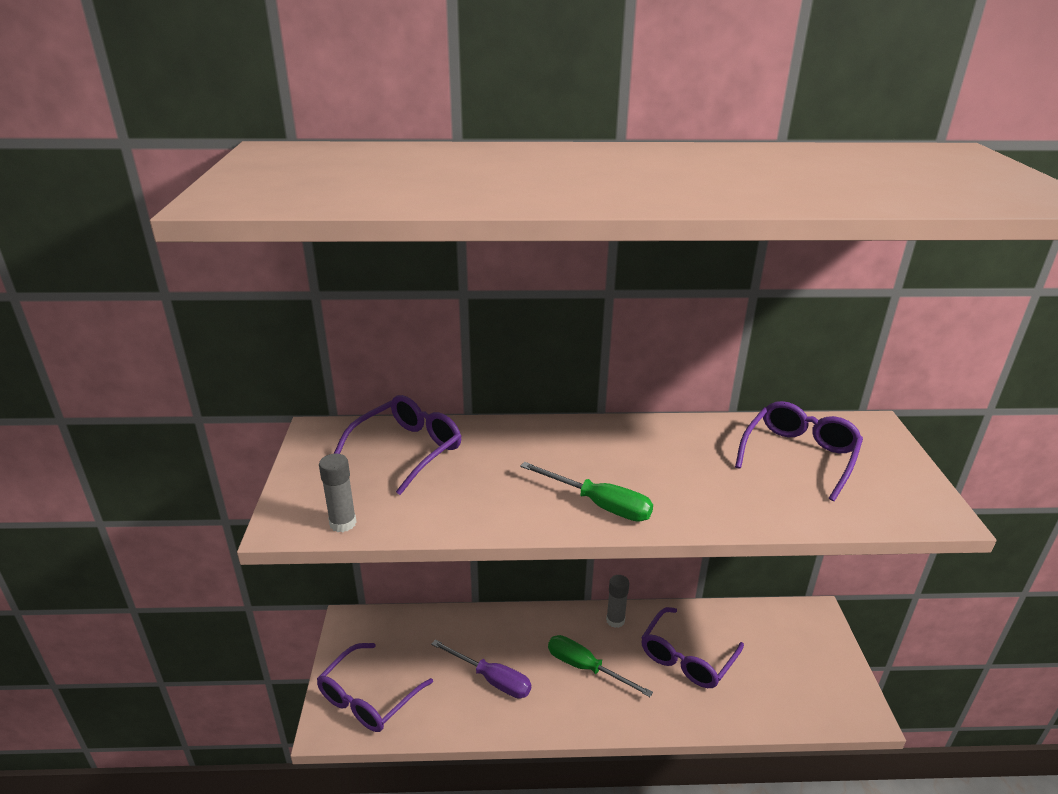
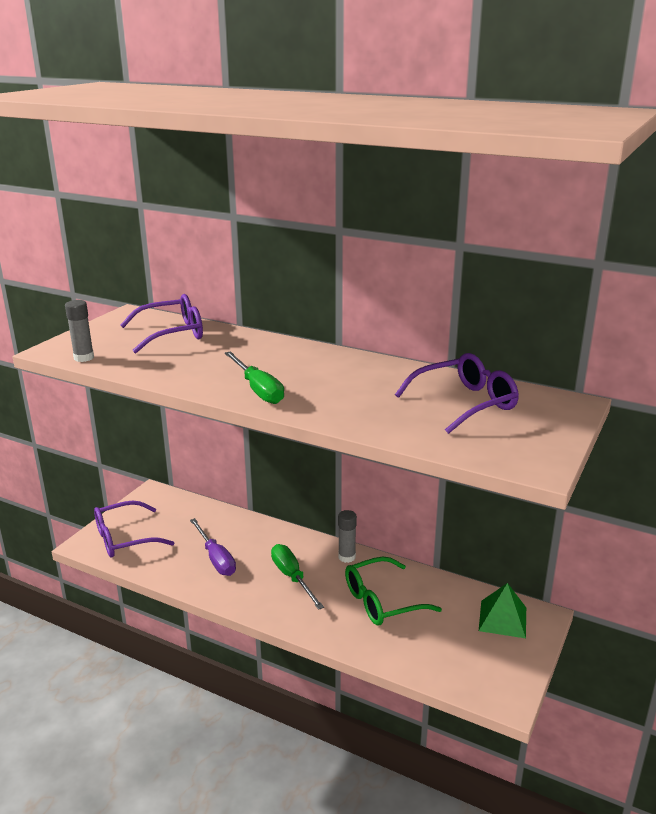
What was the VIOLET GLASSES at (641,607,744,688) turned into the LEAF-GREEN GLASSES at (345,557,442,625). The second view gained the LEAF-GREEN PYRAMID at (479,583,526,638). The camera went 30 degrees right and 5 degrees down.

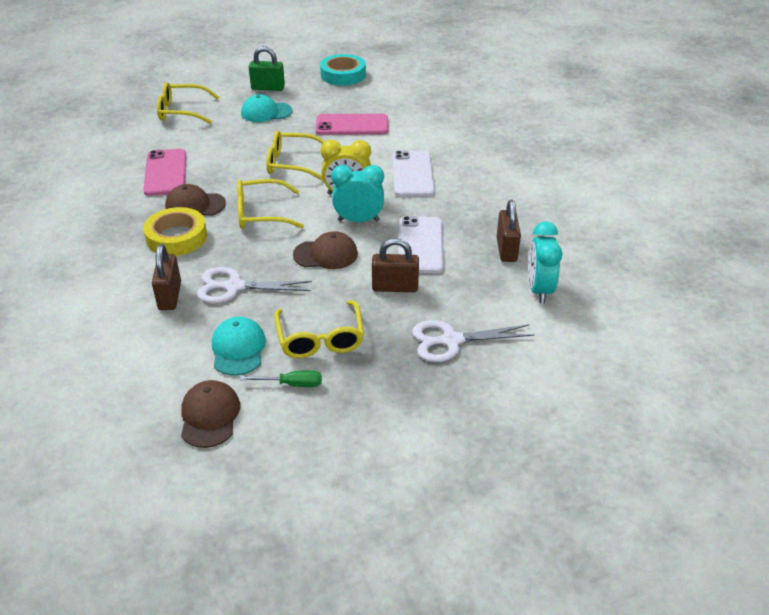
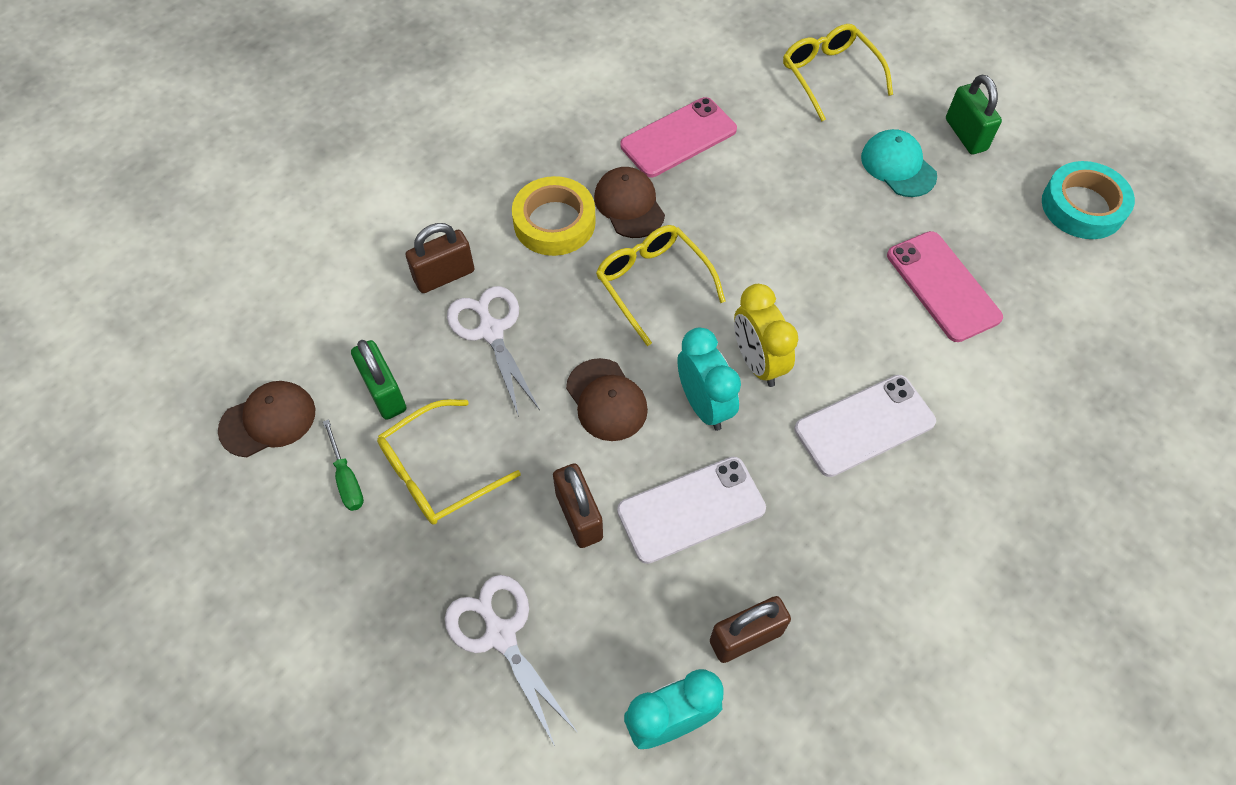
Where the TURQUOISE BASEBALL CAP stood at (212,317,266,376), the LEAF-GREEN PADLOCK came to stand at (351,340,406,420). The second view lost the YELLOW GLASSES at (266,131,325,181). The camera went 65 degrees right and 20 degrees up.

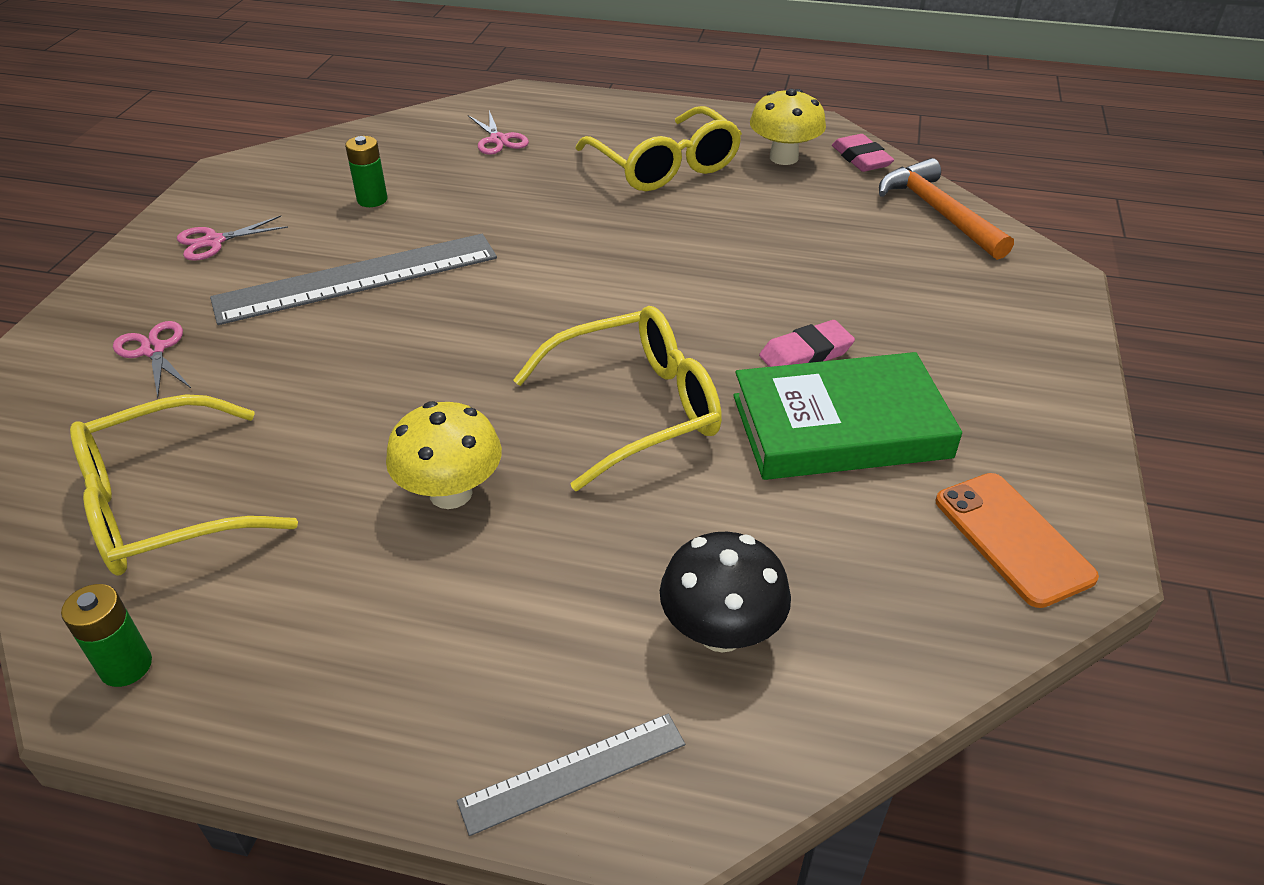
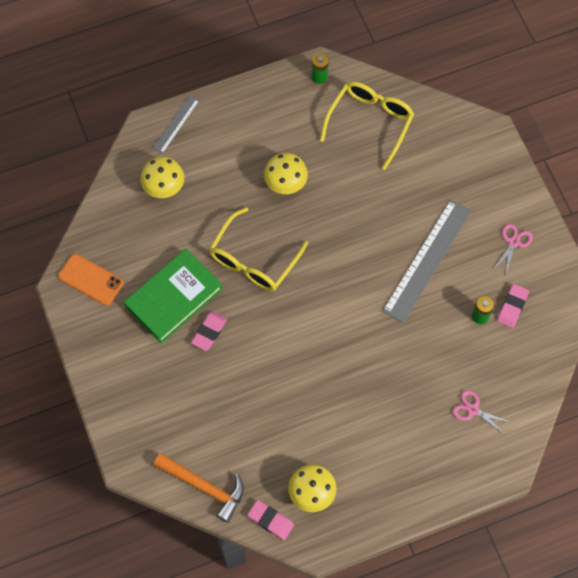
What was the BLACK MUSHROOM at (660,532,791,653) turned into the YELLOW MUSHROOM at (140,157,185,198). The second view gained the PINK PENCIL ERASER at (497,284,529,328). The second view lost the PINK PAIR OF SCISSORS at (113,321,191,398). The second view lost the YELLOW GLASSES at (575,106,742,191). The camera went 145 degrees right and 25 degrees up.

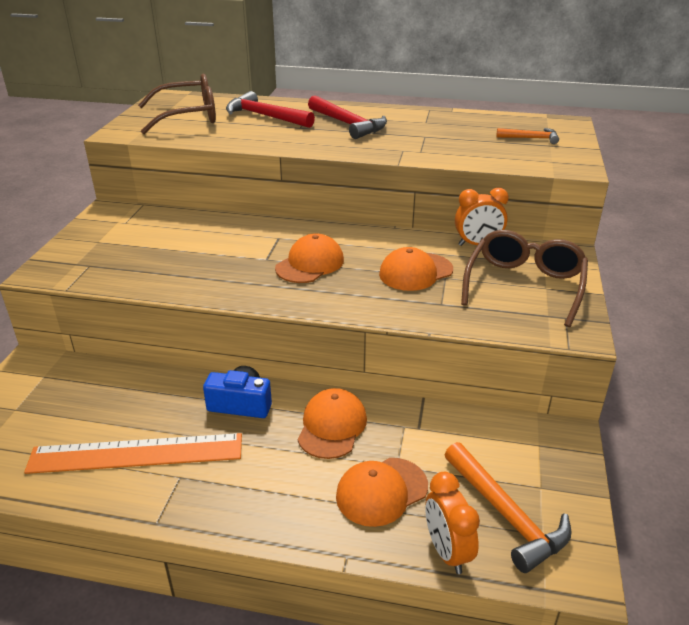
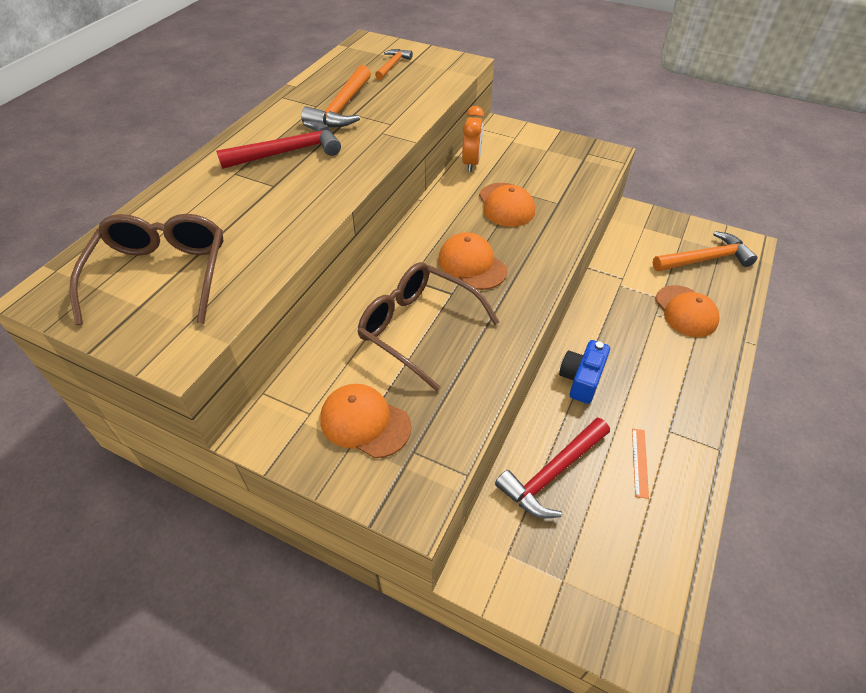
The second view gained the ORANGE CARPENTER'S HAMMER at (301,65,371,128). The ORANGE BASEBALL CAP ended up elsewhere, having gone from (298,388,367,459) to (320,384,411,458). The DARK BROWN GLASSES ended up elsewhere, having gone from (461,230,588,327) to (357,262,499,391). The CRIMSON CARPENTER'S HAMMER ended up elsewhere, having gone from (226,91,315,128) to (495,418,610,518). The size of the ORANGE STRAIGHTEDGE at (24,433,242,474) changed by a factor of 0.40. The second view lost the ORANGE BEDSIDE CLOCK at (425,472,480,574). The camera went 75 degrees left and 15 degrees up.

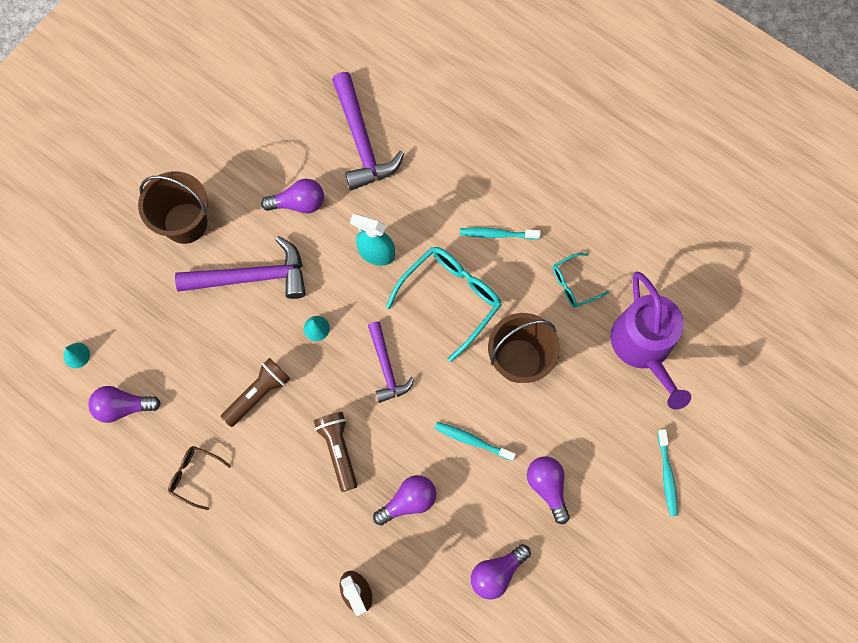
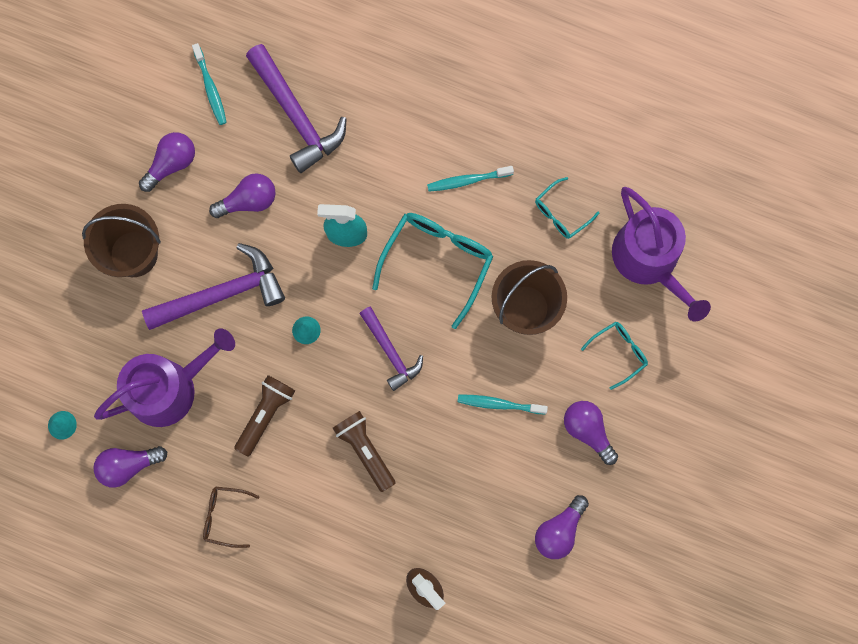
The second view gained the VIOLET WATERING POT at (94,328,235,427). The VIOLET LIGHT BULB ended up elsewhere, having gone from (373,475,436,526) to (139,132,195,192). The TURQUOISE DENTAL BRUSH ended up elsewhere, having gone from (658,429,678,516) to (192,43,227,125). The second view gained the TURQUOISE GLASSES at (581,322,648,390). The camera went 15 degrees left and 5 degrees up.

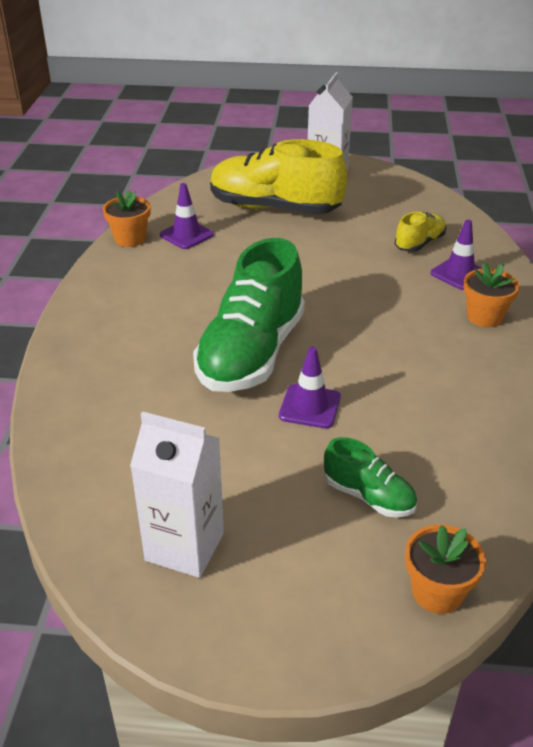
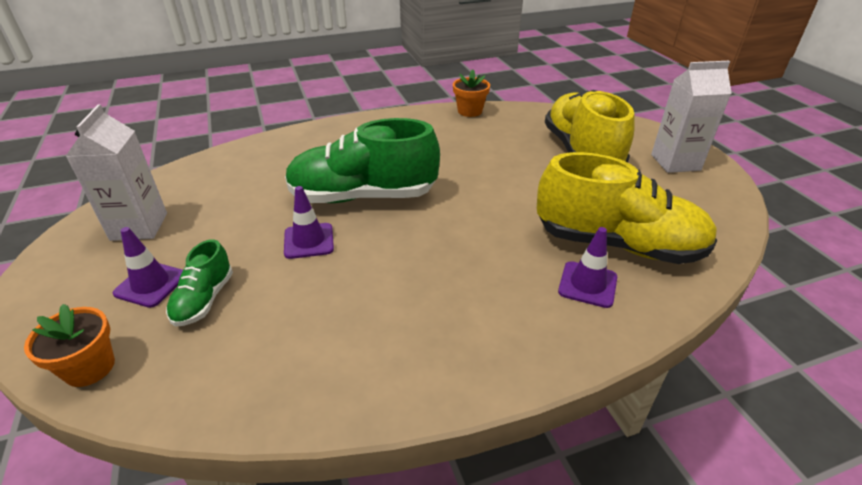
The VIOLET ROAD CONE ended up elsewhere, having gone from (160,183,214,249) to (113,227,183,308). The size of the YELLOW SNEAKER at (395,212,446,252) changed by a factor of 2.10. The second view lost the ORANGE FLOWER POT at (464,262,520,327). The camera went 65 degrees right and 0 degrees up.

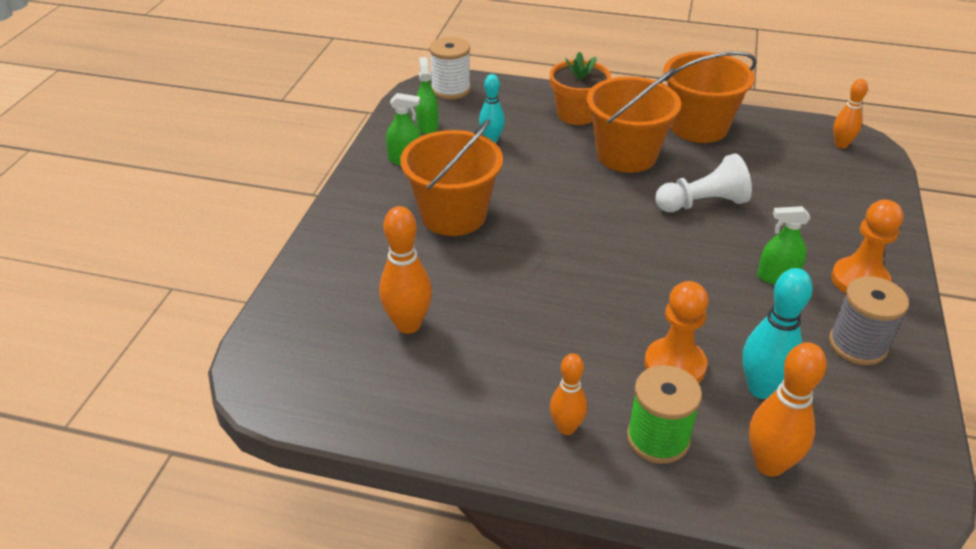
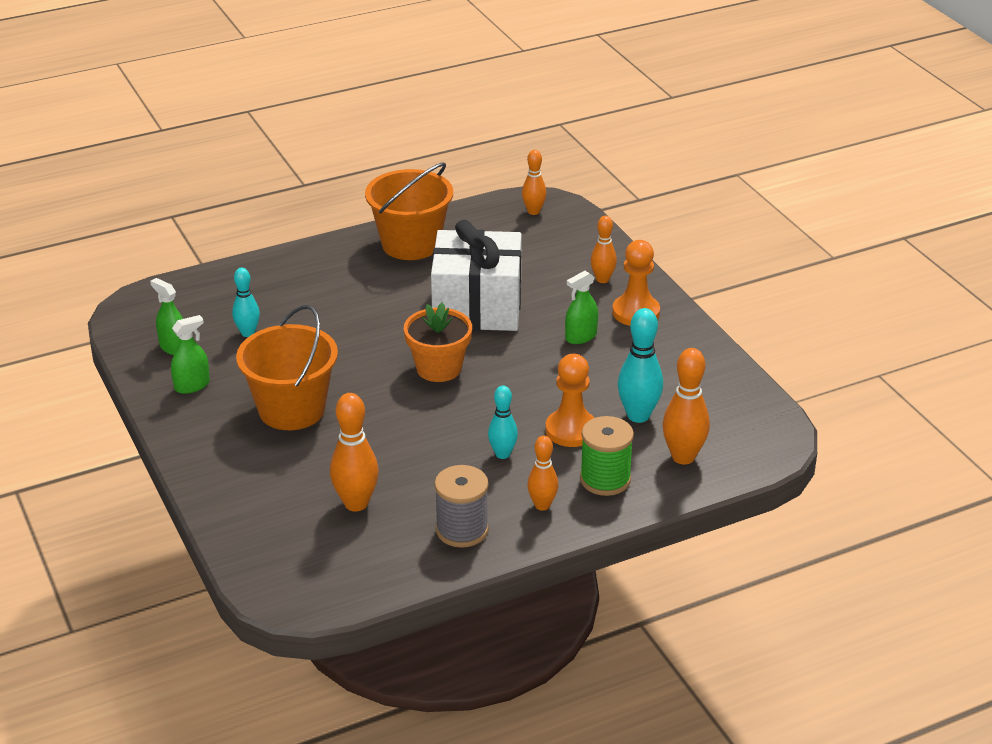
The ORANGE FLOWER POT ended up elsewhere, having gone from (550,51,611,125) to (404,303,472,382). Where the PURE WHITE PAWN stood at (655,153,752,212), the PURE WHITE WRAPPED GIFT came to stand at (431,220,522,331). The ASH-GREY BOBBIN ended up elsewhere, having gone from (829,276,909,365) to (434,465,489,548). The second view gained the TURQUOISE BOWLING PIN at (488,385,518,459). The second view gained the ORANGE BOWLING PIN at (591,216,617,283). The second view lost the PURE WHITE BOBBIN at (429,37,471,100). The second view lost the ORANGE BUCKET at (587,68,681,173). The camera went 40 degrees left and 5 degrees down.

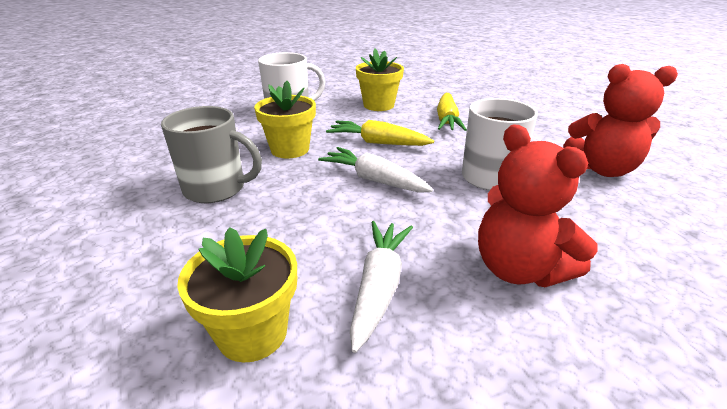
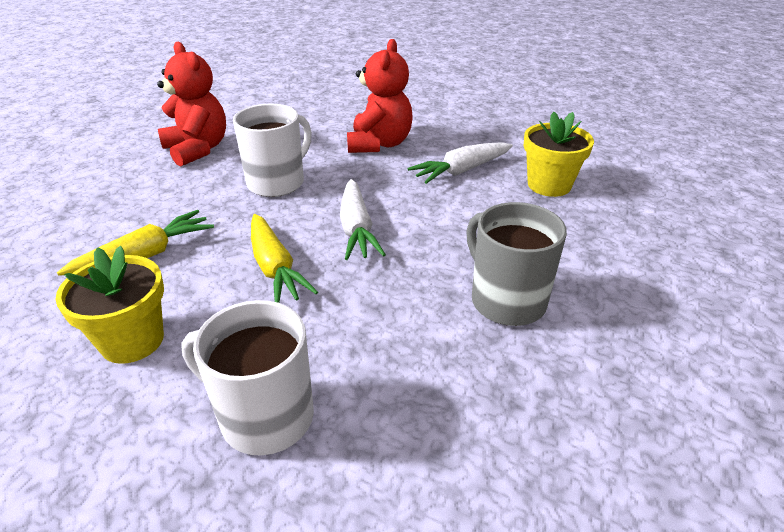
The second view lost the YELLOW FLOWER POT at (254,81,316,159). The camera went 135 degrees left and 5 degrees up.

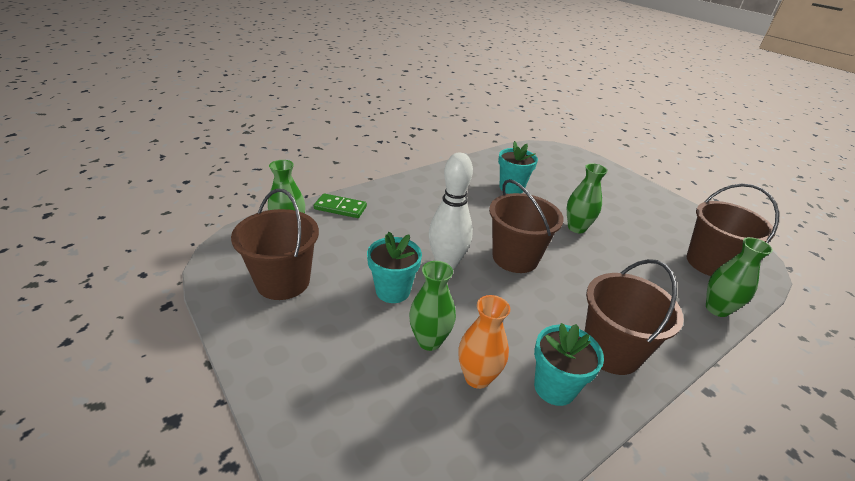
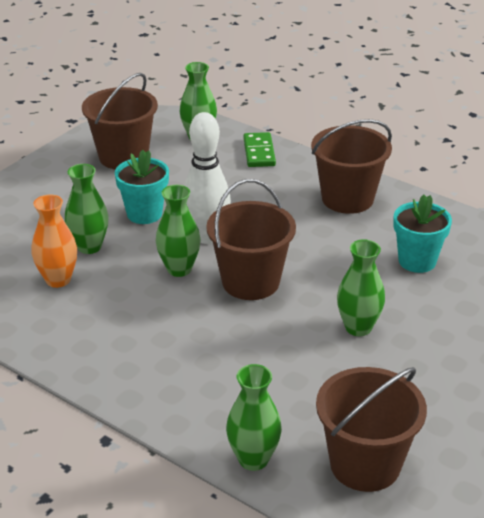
The second view gained the LEAF-GREEN VASE at (156,185,200,277). The DARK BROWN BUCKET ended up elsewhere, having gone from (584,259,684,375) to (311,119,392,214). The second view lost the TURQUOISE FLOWER POT at (534,323,604,406). The camera went 75 degrees right and 0 degrees up.

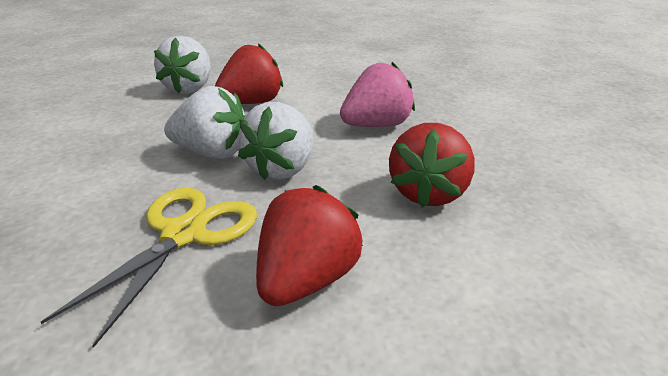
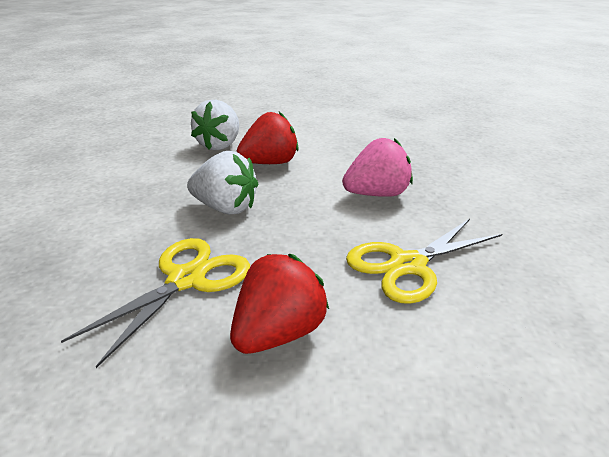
Where the CRIMSON STRAWBERRY stood at (389,123,475,208), the YELLOW PAIR OF SCISSORS came to stand at (346,219,502,304). The second view lost the PURE WHITE STRAWBERRY at (238,102,313,180). The camera went 10 degrees right and 0 degrees up.

